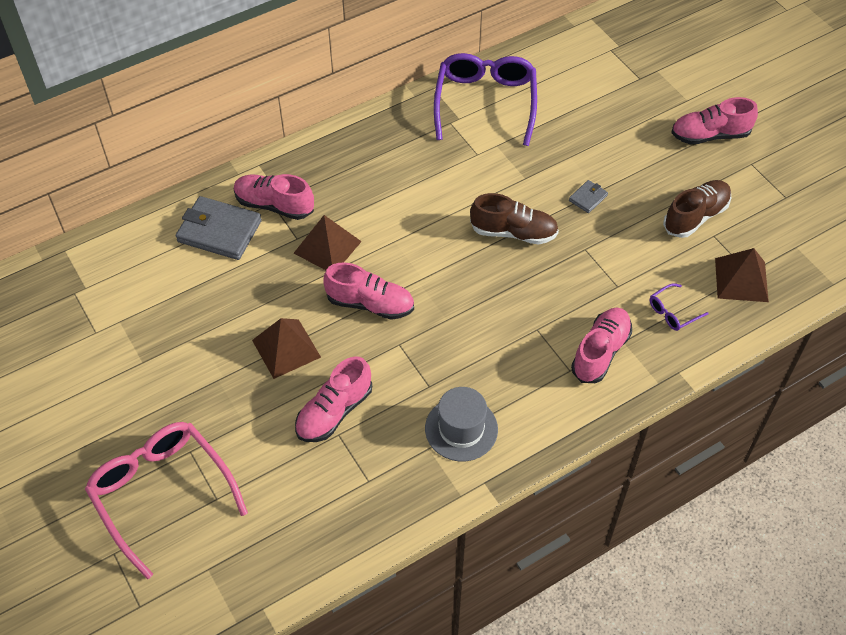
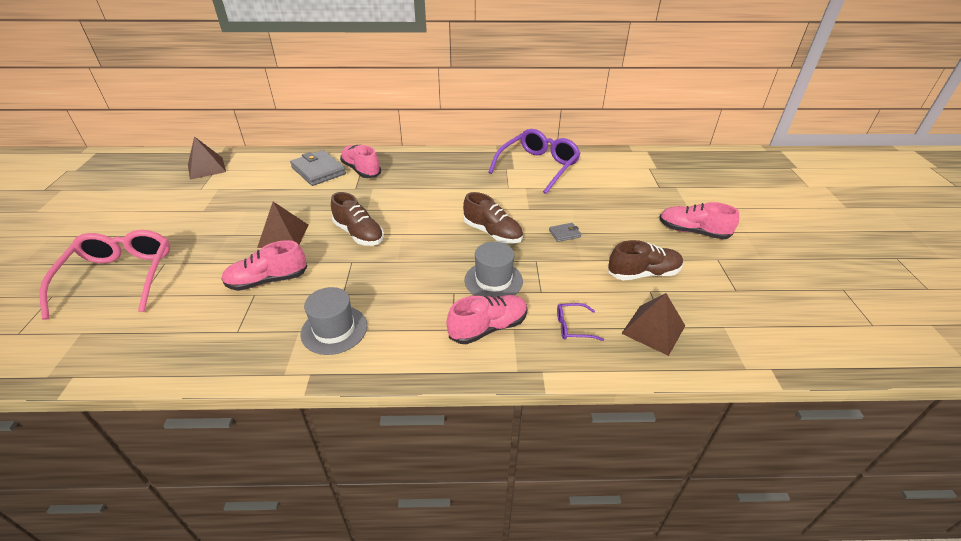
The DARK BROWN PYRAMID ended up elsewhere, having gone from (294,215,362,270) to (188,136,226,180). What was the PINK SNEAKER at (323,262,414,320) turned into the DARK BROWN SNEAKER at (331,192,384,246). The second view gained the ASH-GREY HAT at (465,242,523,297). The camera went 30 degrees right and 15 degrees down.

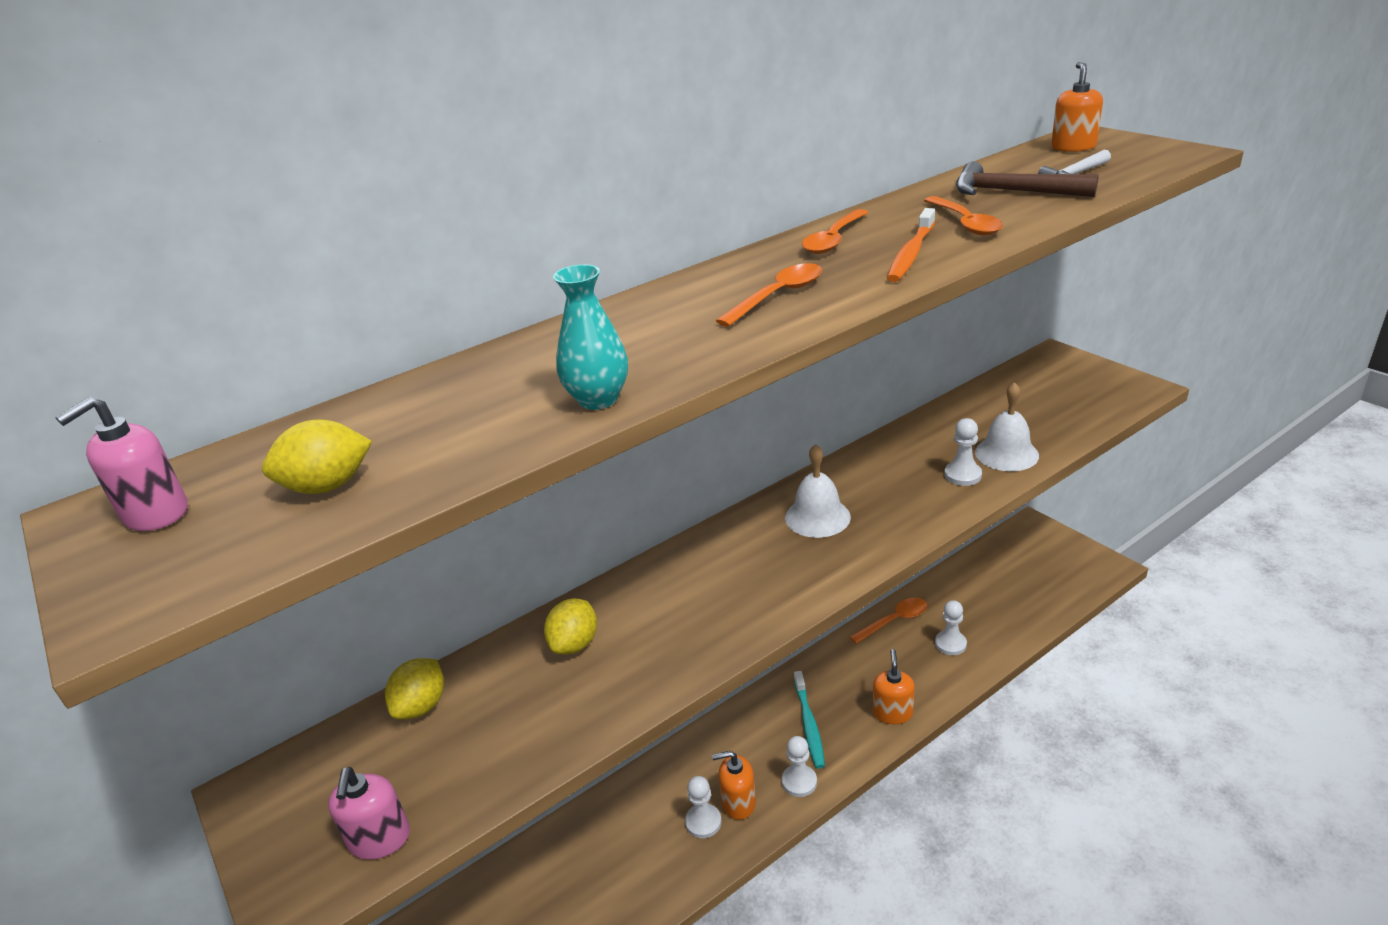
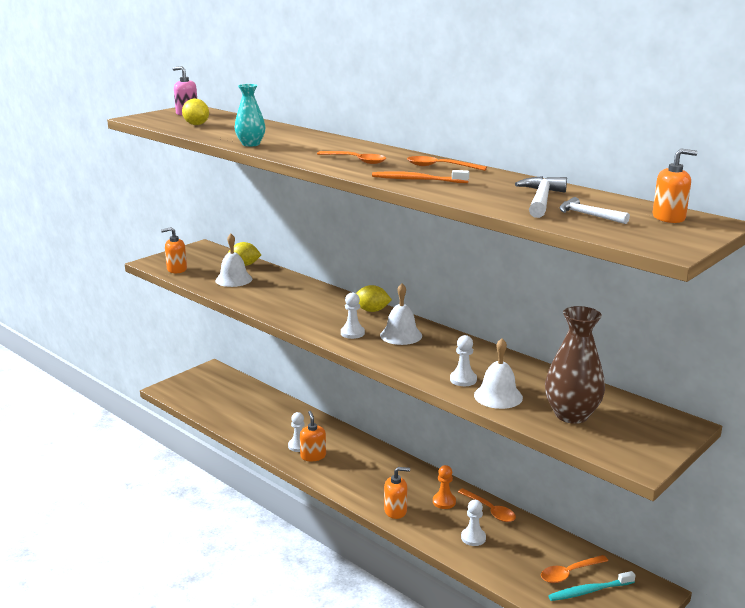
What was the PINK SOAP PUMP at (328,767,410,860) turned into the ORANGE SOAP PUMP at (161,227,187,273). The second view gained the PURE WHITE HAND BELL at (215,234,252,287). The PURE WHITE PAWN ended up elsewhere, having gone from (782,736,817,797) to (341,293,365,339). The YELLOW TOY LEMON ended up elsewhere, having gone from (544,598,597,655) to (356,285,392,312). The second view gained the ORANGE PAWN at (433,465,456,509). What was the DARK BROWN CARPENTER'S HAMMER at (956,161,1099,197) turned into the PURE WHITE CARPENTER'S HAMMER at (515,176,567,218). The ORANGE SPOON ended up elsewhere, having gone from (924,196,1003,235) to (541,555,608,583). The second view gained the DARK BROWN VASE at (545,306,605,424). The TURQUOISE DENTAL BRUSH ended up elsewhere, having gone from (794,671,825,769) to (548,571,636,601). The camera went 75 degrees right and 10 degrees down.

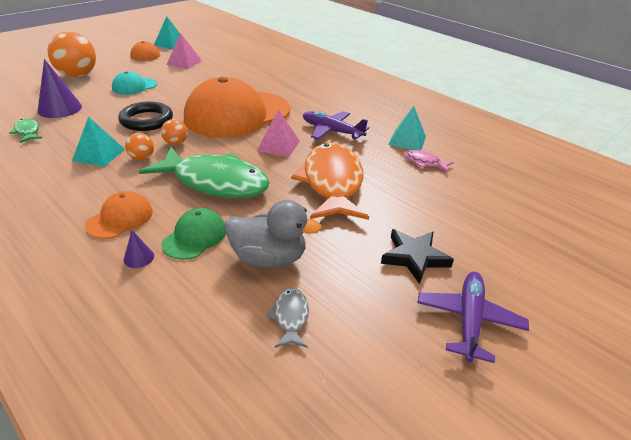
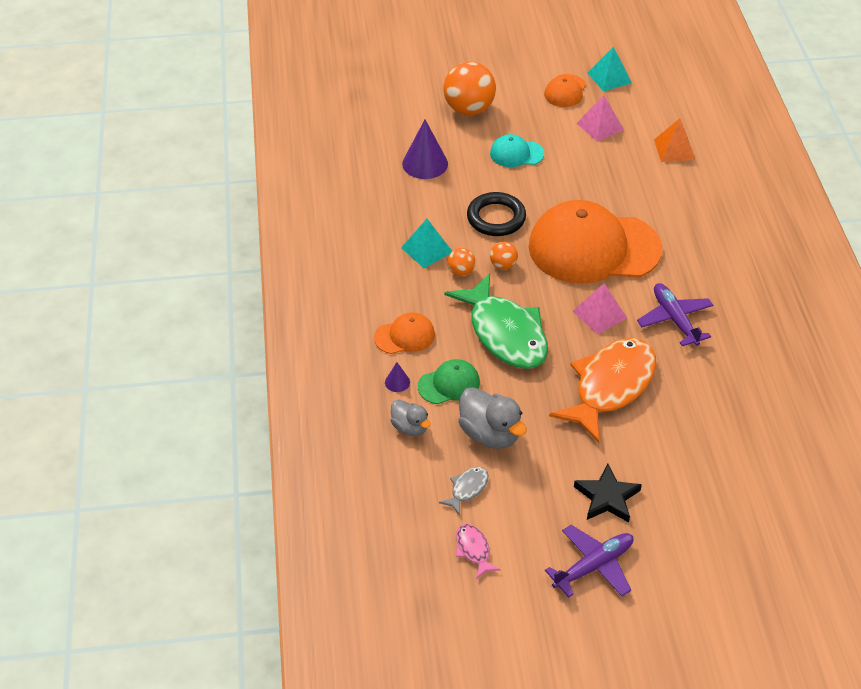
The second view gained the ASH-GREY RUBBER DUCK at (390,400,431,436). The PINK TOY FISH ended up elsewhere, having gone from (404,150,454,172) to (456,524,501,579). The second view gained the ORANGE PYRAMID at (654,118,695,162). The second view lost the LEAF-GREEN TOY FISH at (10,118,42,143). The second view lost the TURQUOISE PYRAMID at (388,106,426,150). The camera went 40 degrees right and 10 degrees up.

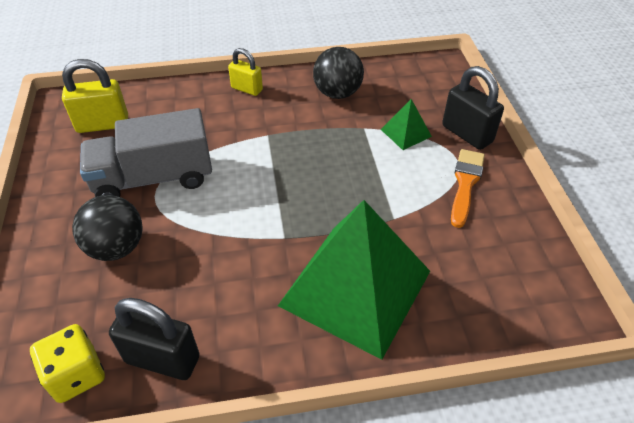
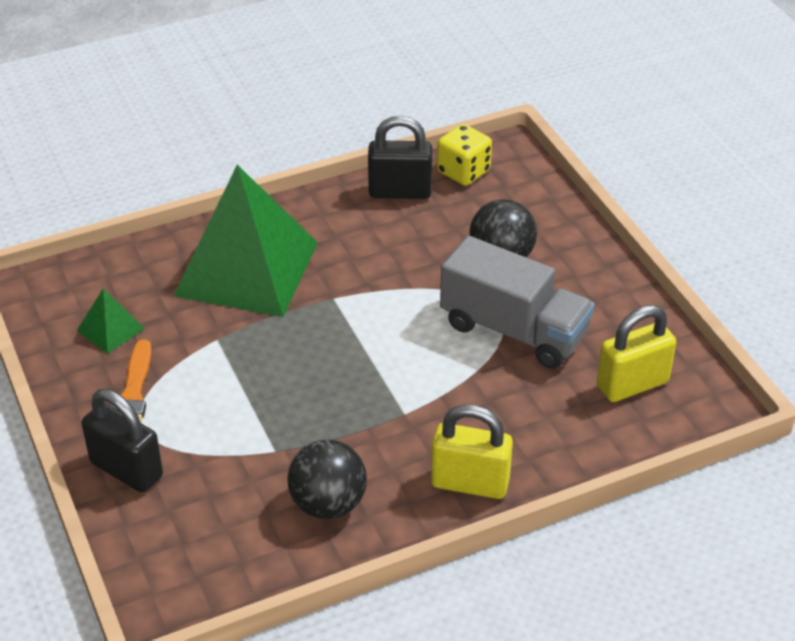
The LEAF-GREEN PYRAMID ended up elsewhere, having gone from (381,99,432,150) to (77,289,145,354). The size of the YELLOW PADLOCK at (228,48,263,96) changed by a factor of 1.54. The ASH-GREY TOY TRUCK at (80,108,212,197) ended up facing another way, 60 degrees clockwise from before. The camera went 165 degrees right and 5 degrees down.

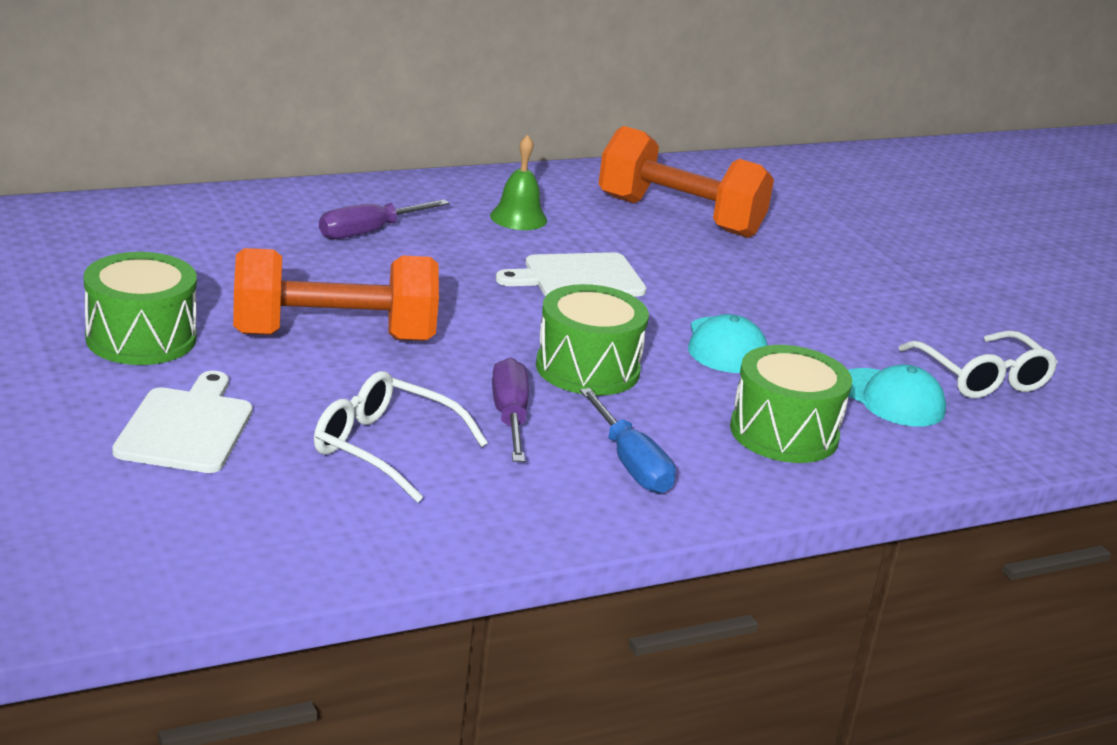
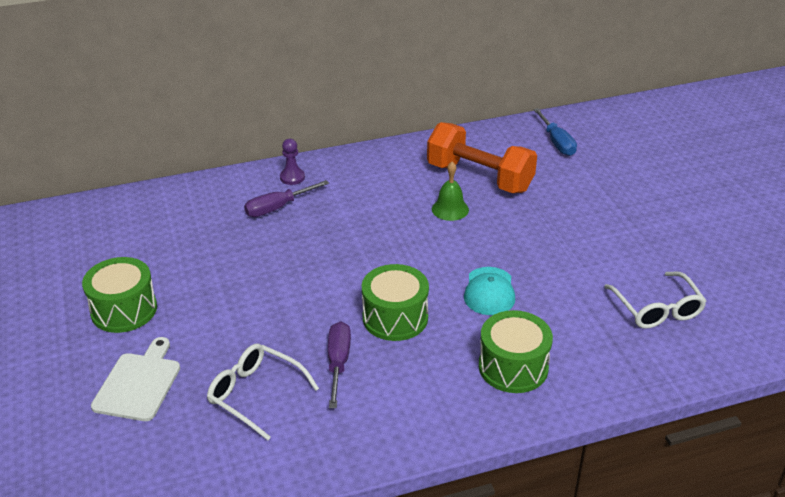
The second view gained the VIOLET PAWN at (280,139,305,185). The LEAF-GREEN HAND BELL ended up elsewhere, having gone from (490,135,547,230) to (432,162,469,221). The COBALT HAND SCREWDRIVER ended up elsewhere, having gone from (580,388,676,494) to (533,108,577,156). The second view lost the ORANGE FREE WEIGHT at (233,248,439,341). The second view lost the PURE WHITE BREAD BOARD at (496,252,647,297). The second view lost the TURQUOISE BASEBALL CAP at (848,364,946,426). The camera went 10 degrees right and 10 degrees up.

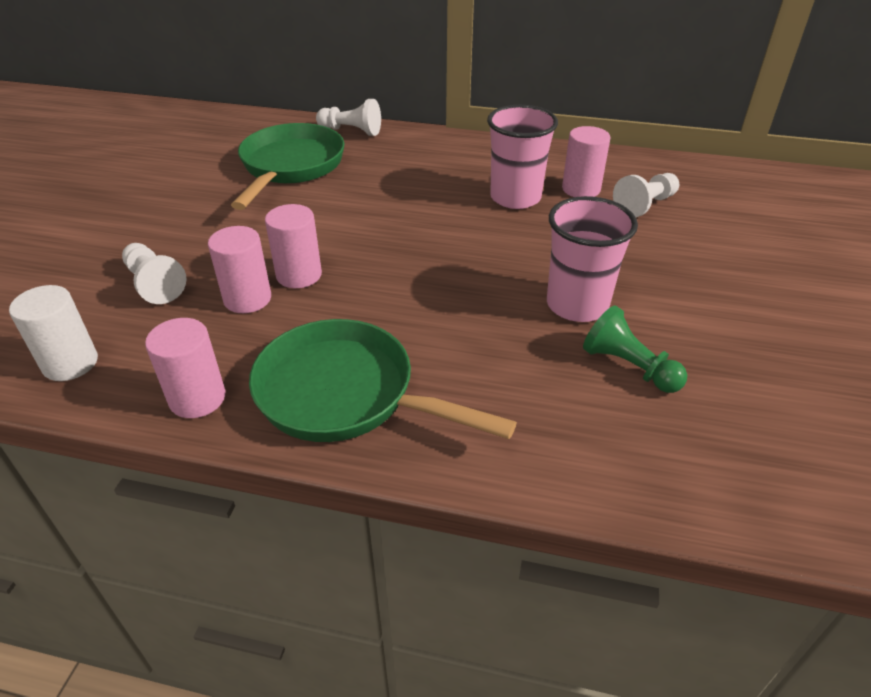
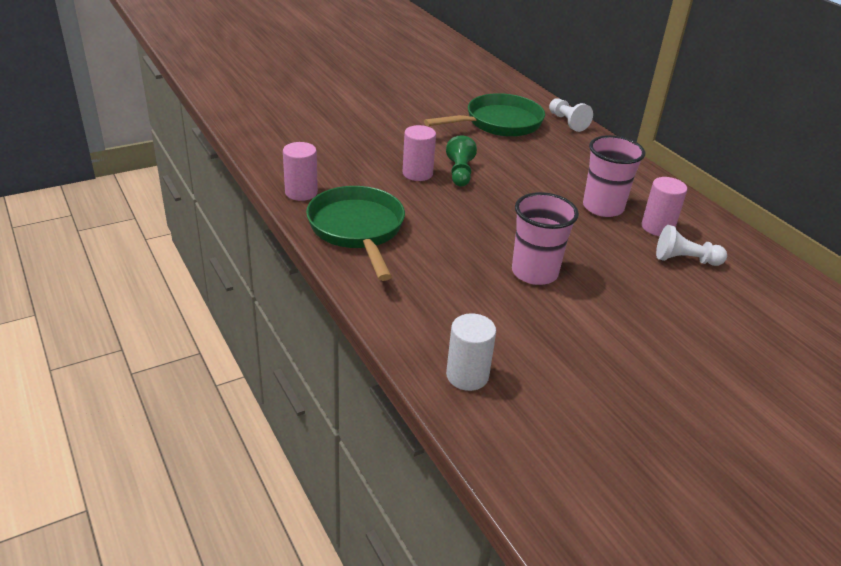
The LEAF-GREEN PAWN ended up elsewhere, having gone from (583,306,687,393) to (446,135,477,187). The PURE WHITE CYLINDER SHAPE ended up elsewhere, having gone from (9,285,98,381) to (446,313,496,391). The second view lost the PURE WHITE PAWN at (122,243,187,304). The second view lost the PINK CYLINDER SHAPE at (208,226,271,313). The camera went 45 degrees right and 5 degrees down.

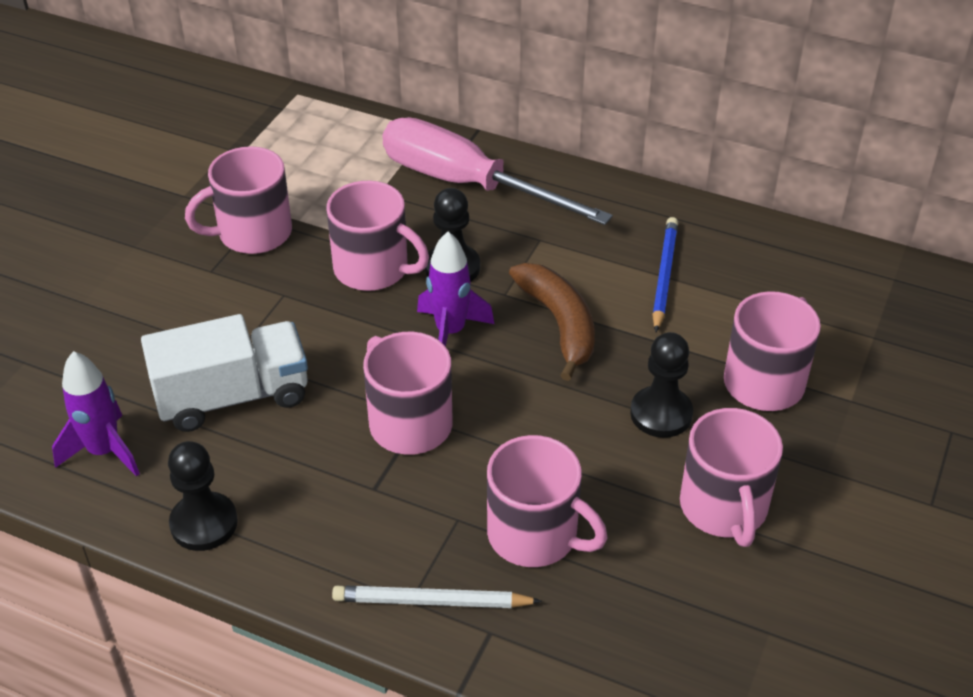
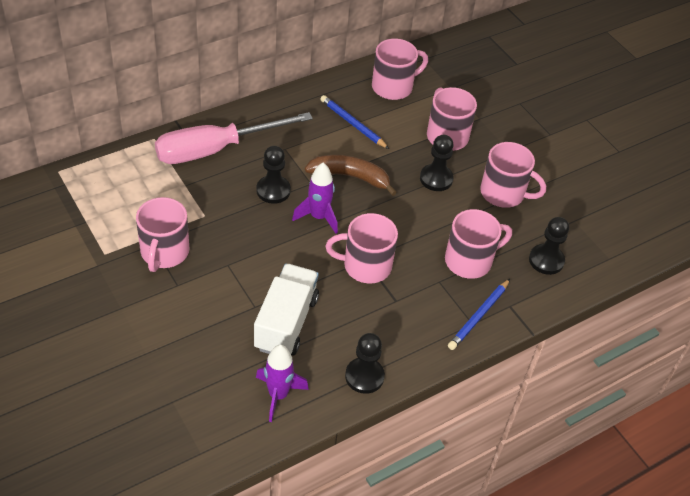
The PINK COFFEE MUG ended up elsewhere, having gone from (327,181,429,291) to (372,38,428,100). What was the PURE WHITE LEAD PENCIL at (332,585,542,608) turned into the COBALT LEAD PENCIL at (448,279,510,350). The second view gained the BLACK PAWN at (529,217,569,275). The camera went 60 degrees left and 5 degrees up.

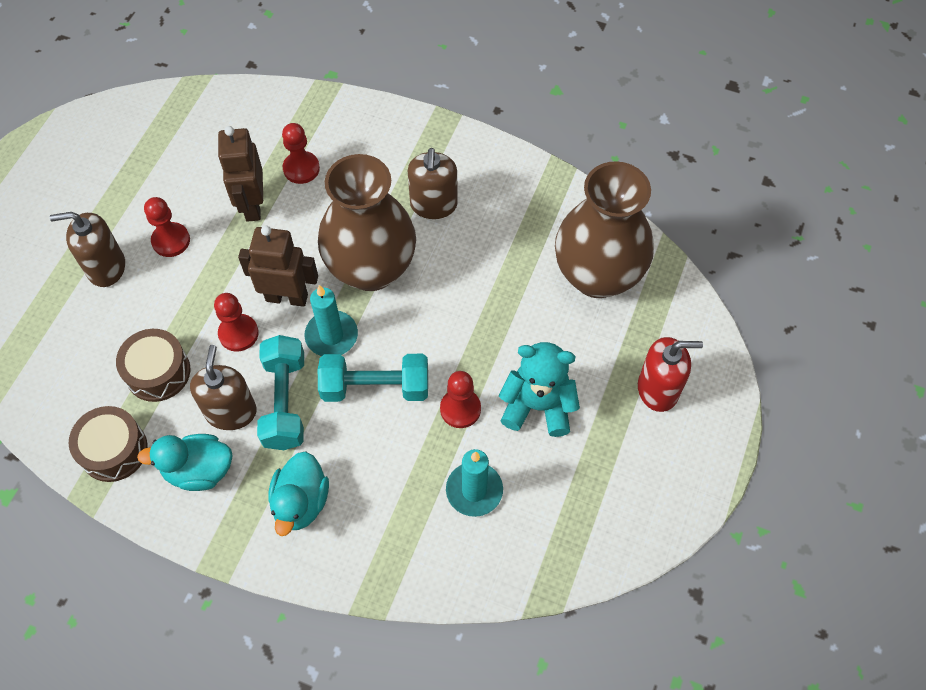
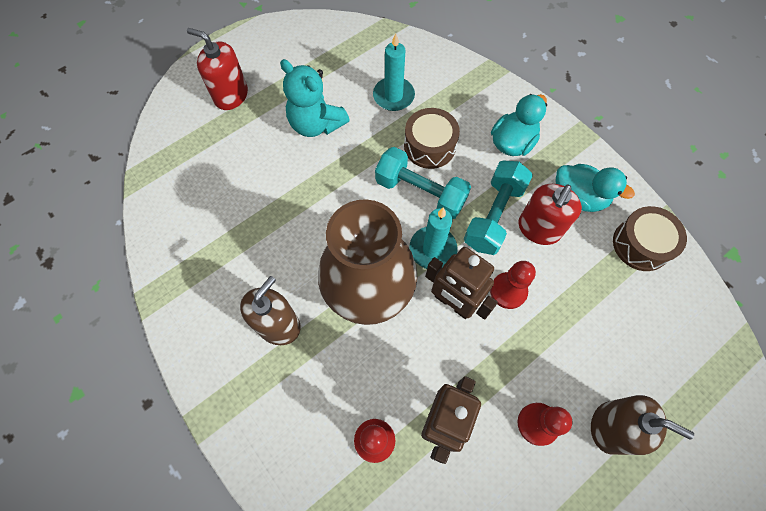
The DARK BROWN SNARE DRUM ended up elsewhere, having gone from (116,329,190,402) to (404,108,460,169). What was the DARK BROWN SOAP PUMP at (190,345,257,430) turned into the CRIMSON SOAP PUMP at (518,184,582,245). The second view lost the CRIMSON PAWN at (440,371,481,428). The second view lost the DARK BROWN VASE at (555,161,654,298). The camera went 150 degrees left and 5 degrees up.

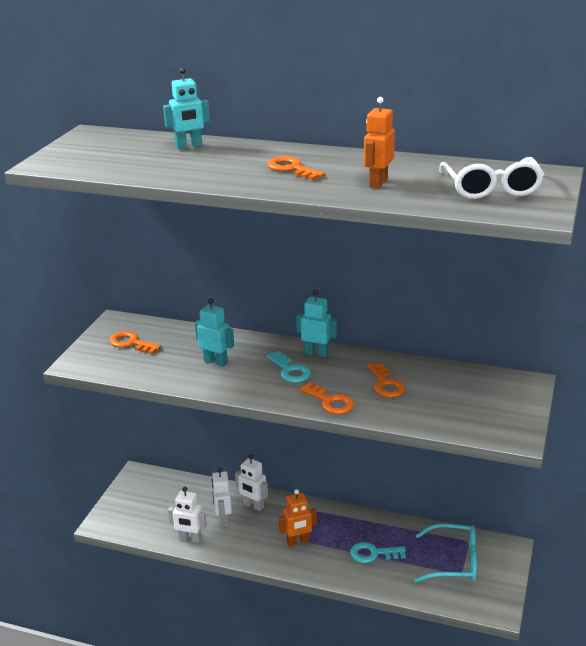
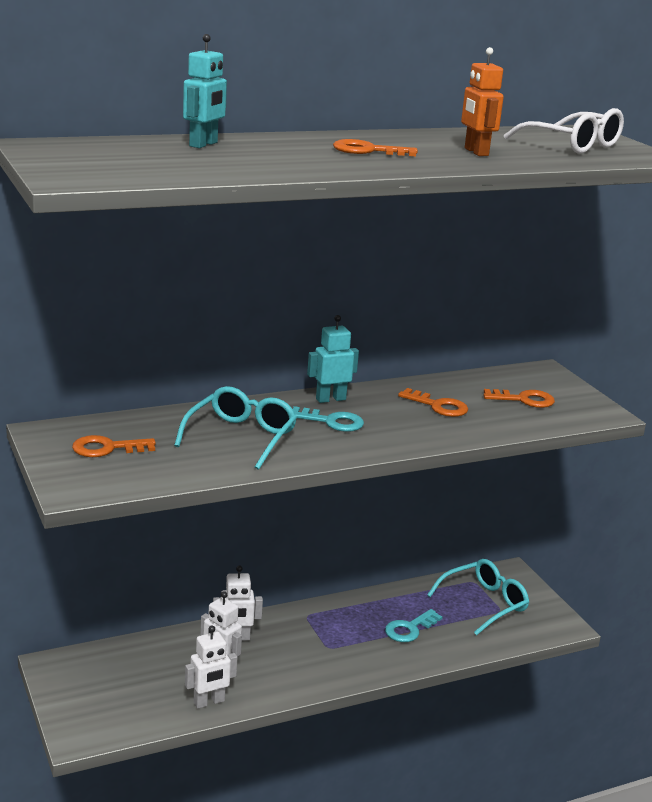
Where the TURQUOISE ROBOT FIGURE stood at (195,298,234,367), the TURQUOISE GLASSES came to stand at (174,386,297,470). The ORANGE LATCHKEY ended up elsewhere, having gone from (299,382,354,414) to (483,389,555,408). The second view lost the ORANGE ROBOT FIGURE at (279,489,317,547). The camera went 45 degrees left and 5 degrees down.

